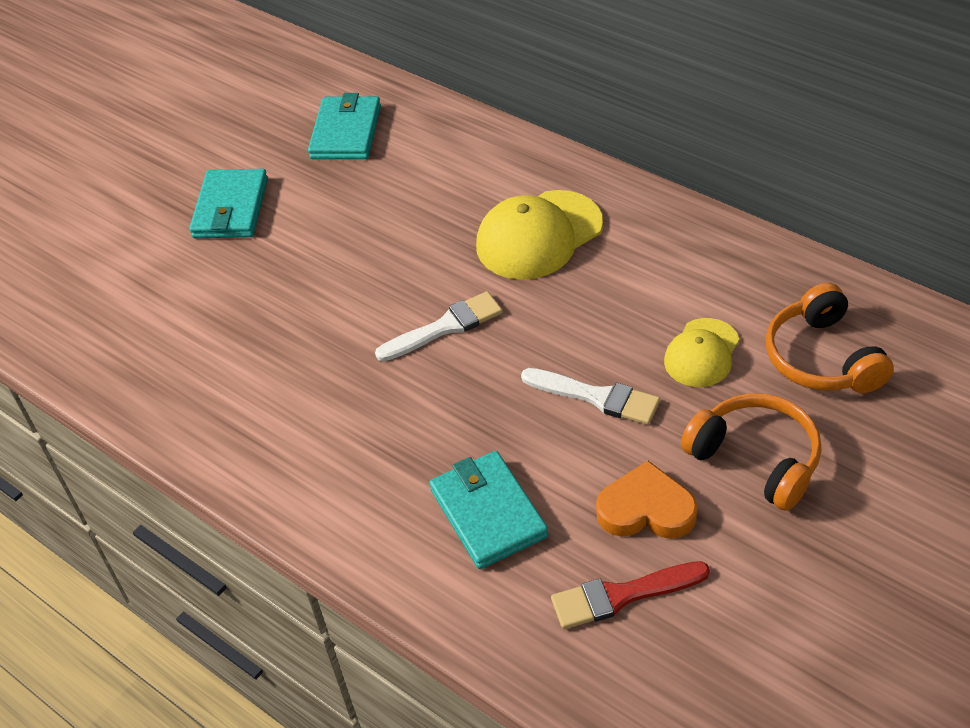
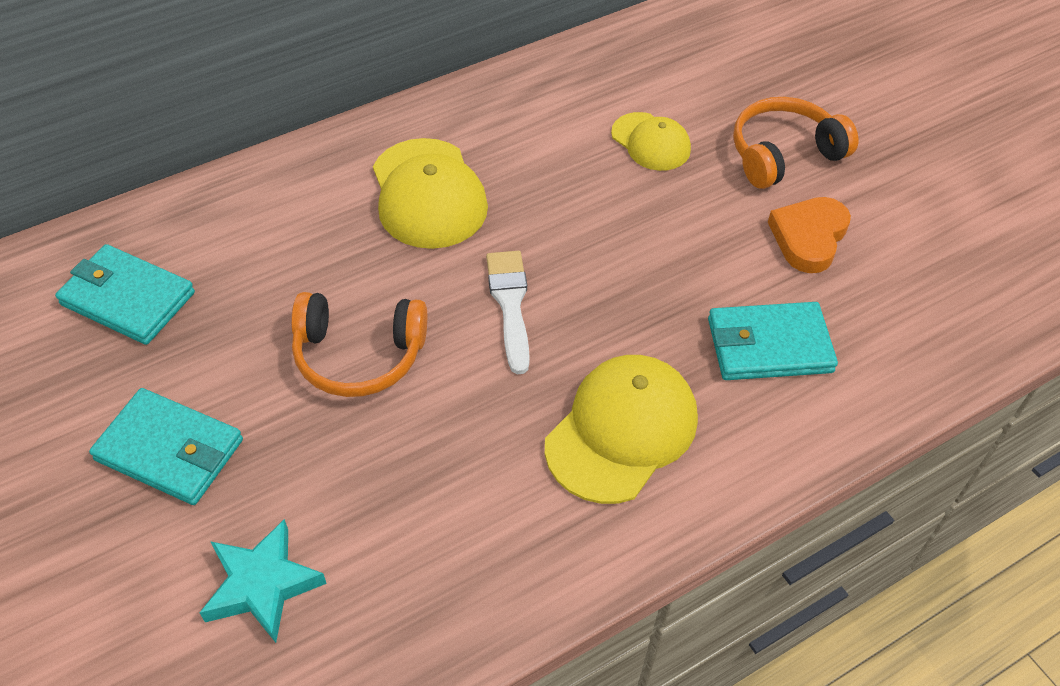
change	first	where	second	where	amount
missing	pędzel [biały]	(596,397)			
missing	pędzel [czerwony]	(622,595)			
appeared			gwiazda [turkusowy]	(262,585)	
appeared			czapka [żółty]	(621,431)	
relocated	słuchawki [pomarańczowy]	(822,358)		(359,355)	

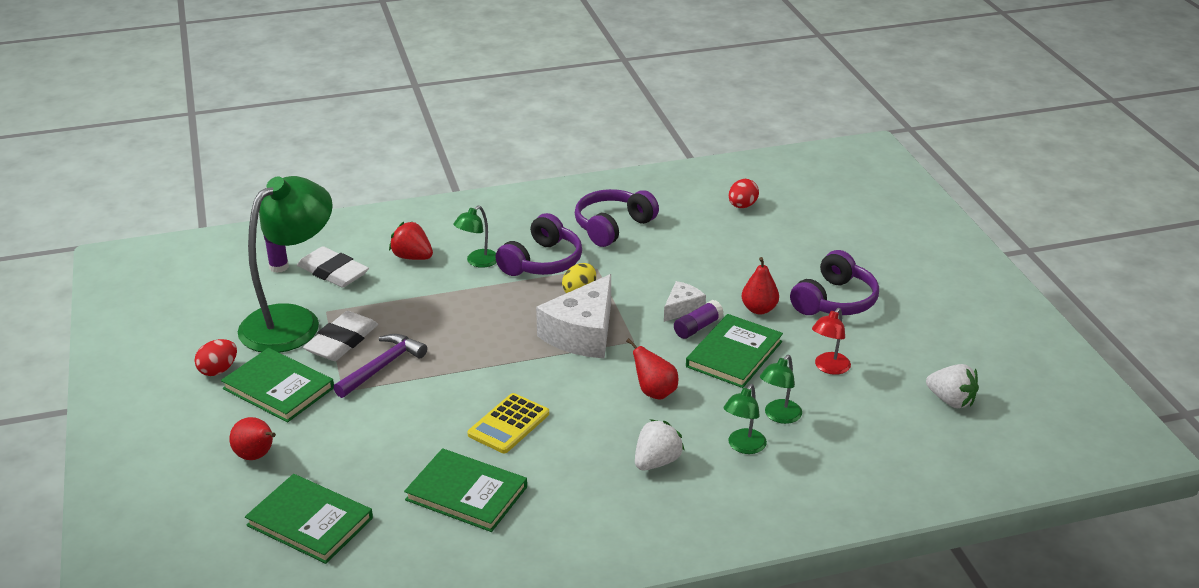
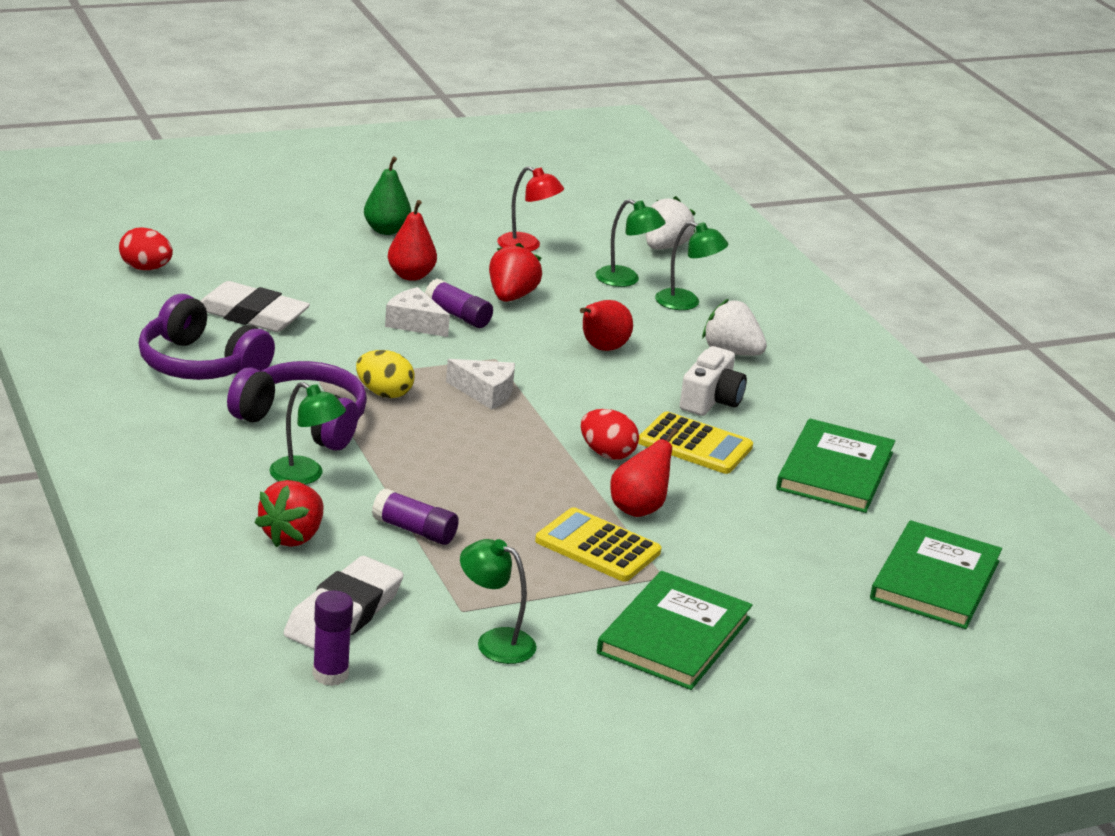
change	first	where	second	where	amount
appeared			klej w sztyfcie [fioletowy]	(414,530)	
appeared			aparat fotograficzny [biały]	(711,400)	
relocated	jajko [czerwony]	(218,370)		(607,454)	
relocated	gruszka [czerwony]	(256,456)		(639,508)	
relocated	gumka do mazania [biały]	(342,341)		(252,315)	
relocated	truskawka [biały]	(951,400)		(665,246)	
exchanged	młotek [fioletowy]	(382,366)	kalkulator [żółty]	(597,547)	
exchanged	książka [zielony]	(734,354)	truskawka [czerwony]	(511,297)	
exchanged	słuchawki [fioletowy]	(834,301)	gruszka [zielony]	(386,230)	
size	lampka [zielony]	(292,321)		(495,642)	x0.43
size	ser [biały]	(583,333)		(485,392)	x0.51

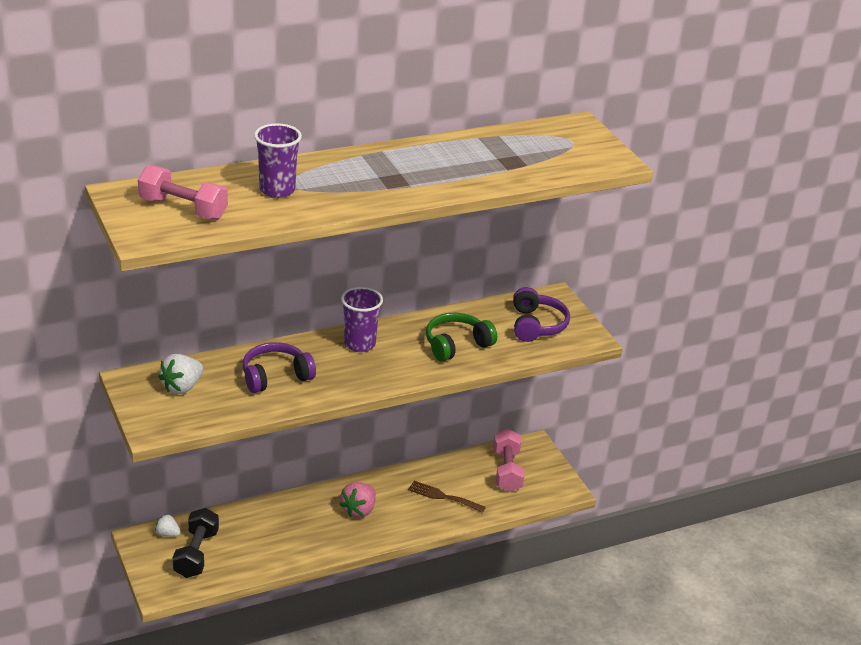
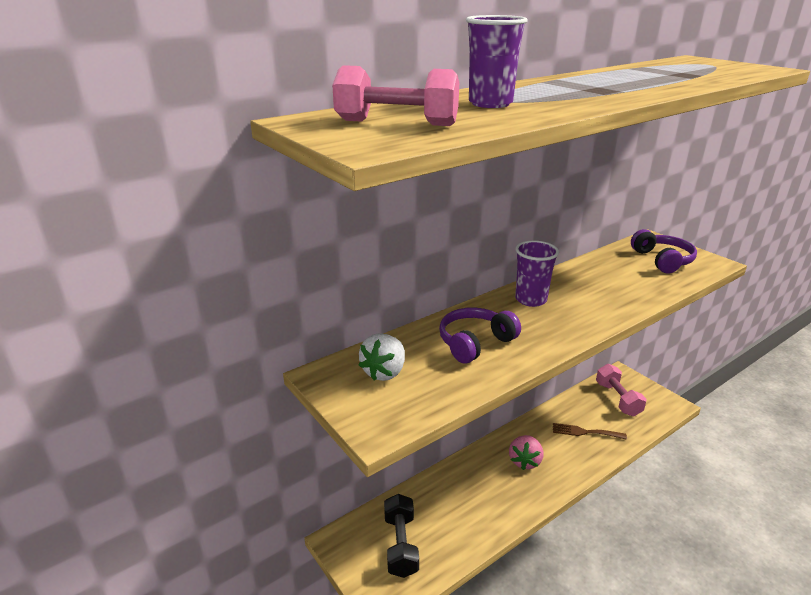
change	first	where	second	where	amount
missing	truskawka [biały]	(167,534)			
missing	słuchawki [zielony]	(456,345)			

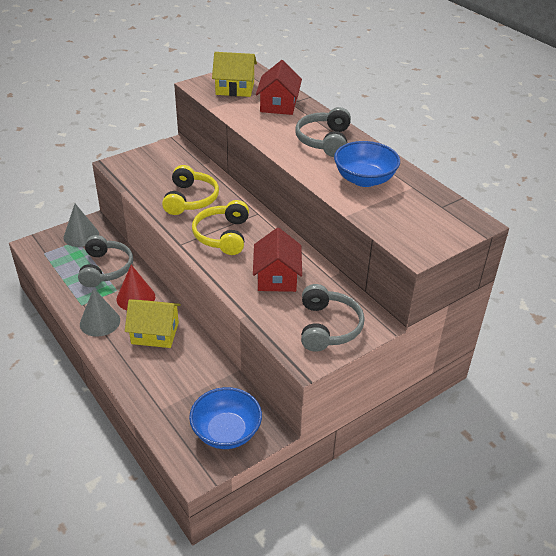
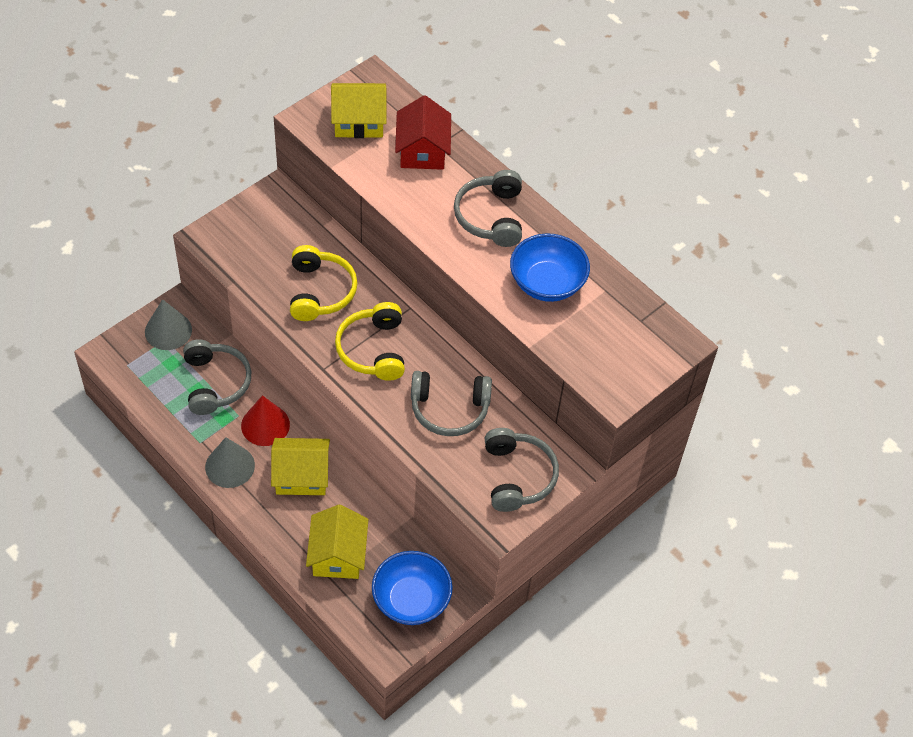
change	first	where	second	where	amount
appeared			domek [żółty]	(338,555)	
exchanged	domek [czerwony]	(277,277)	słuchawki [szary]	(449,409)	

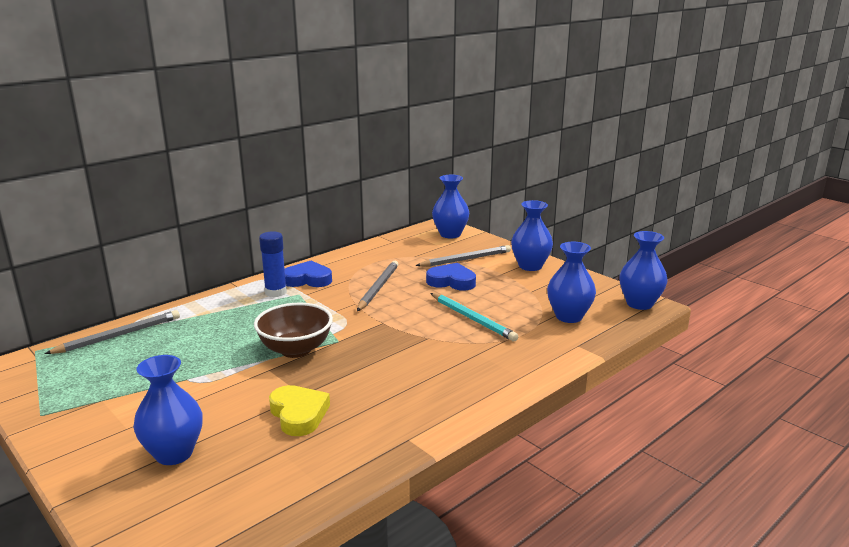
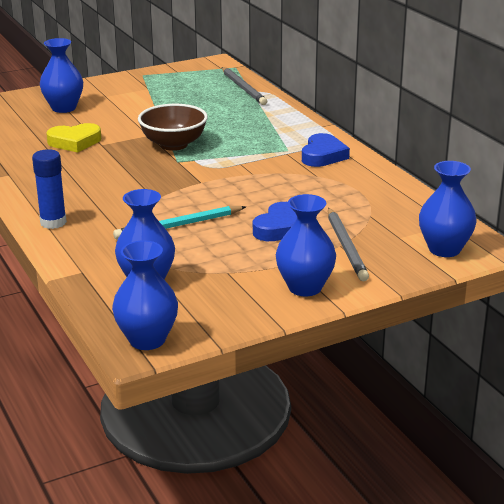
change	first	where	second	where	amount
missing	ołówek [szary]	(378,288)			
relocated	klej w sztyfcie [niebieski]	(276,292)		(53,222)	

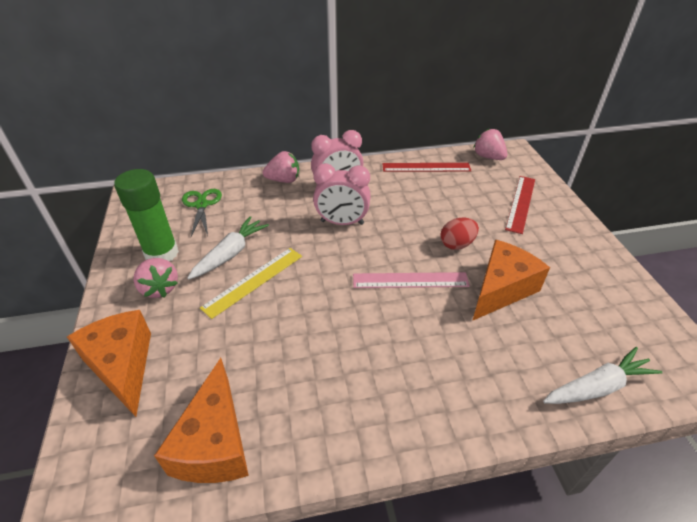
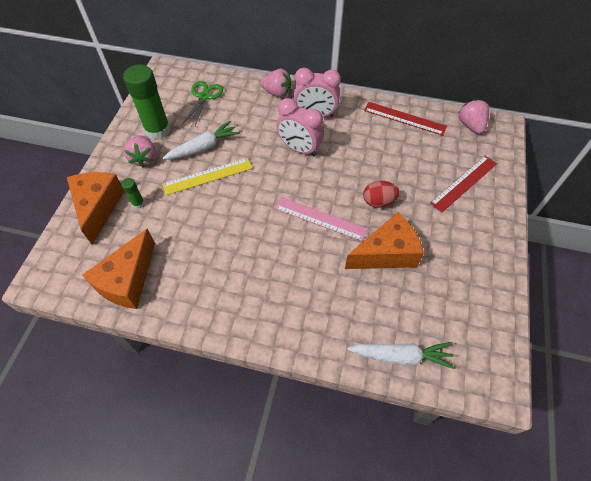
change	first	where	second	where	amount
appeared			klej w sztyfcie [zielony]	(138,203)	

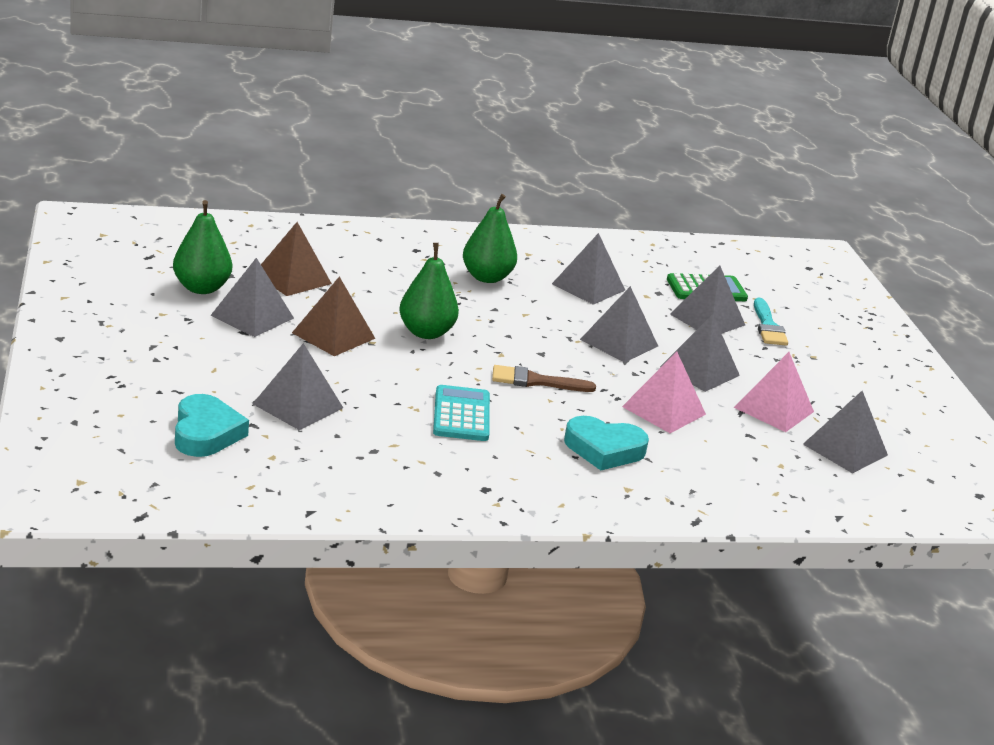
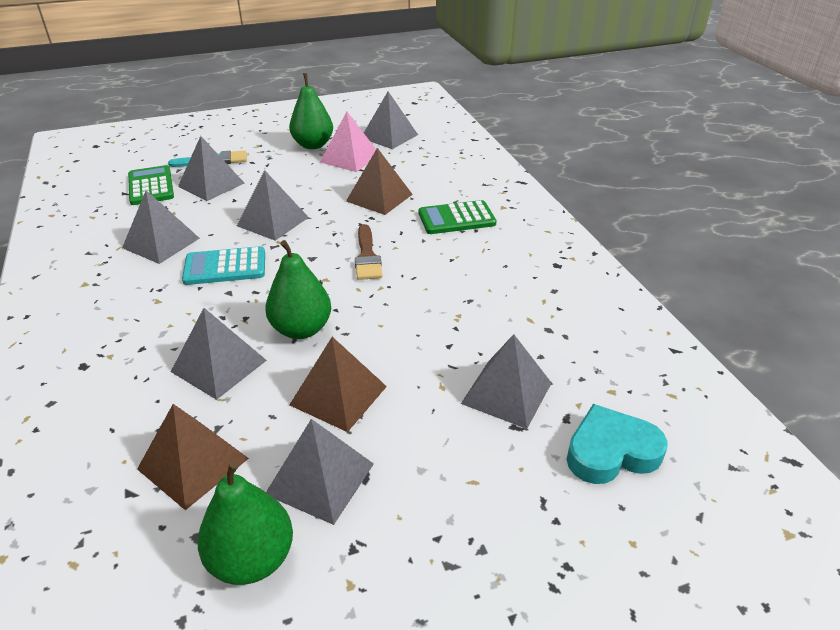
change	first	where	second	where	amount
relocated	kalkulator [turkusowy]	(461,415)		(225,267)	
relocated	gruszka [zielony]	(486,277)		(313,145)	
relocated	piramida [szary]	(699,371)		(219,365)	
exchanged	serce [turkusowy]	(604,449)	kalkulator [zielony]	(456,218)	
colour	piramida [różowy]	(664,410)	piramida [brązowy]	(379,197)	

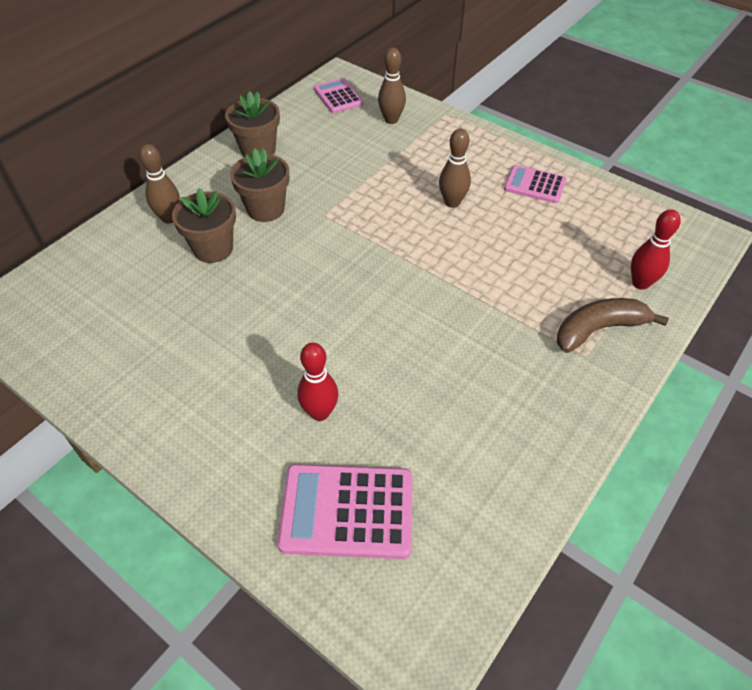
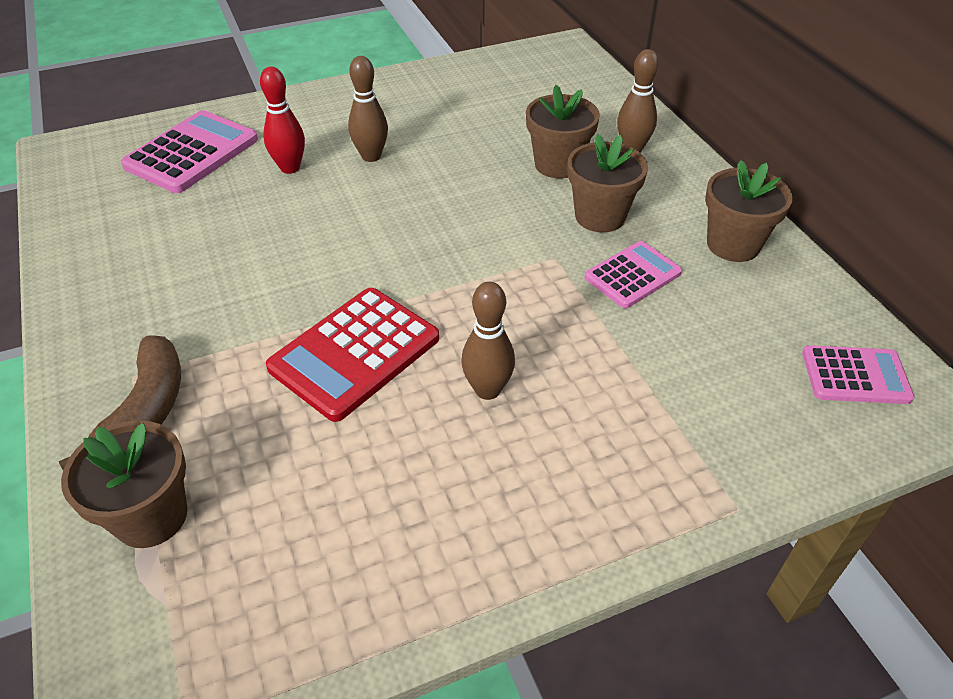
change	first	where	second	where	amount
appeared			kalkulator [czerwony]	(354,353)	
relocated	kręgiel [brązowy]	(391,120)		(371,156)	
relocated	kalkulator [różowy]	(534,185)		(633,275)	
exchanged	kręgiel [czerwony]	(640,283)	doniczka [brązowy]	(151,516)	

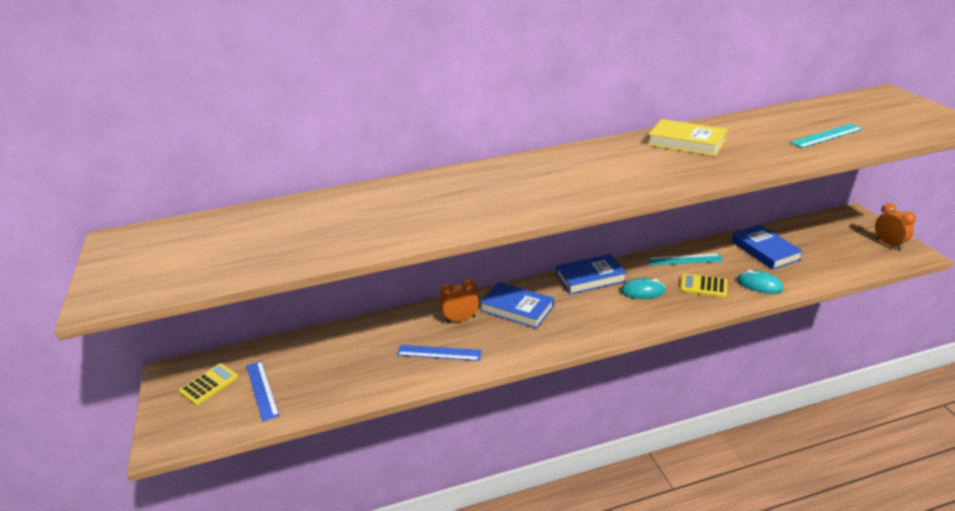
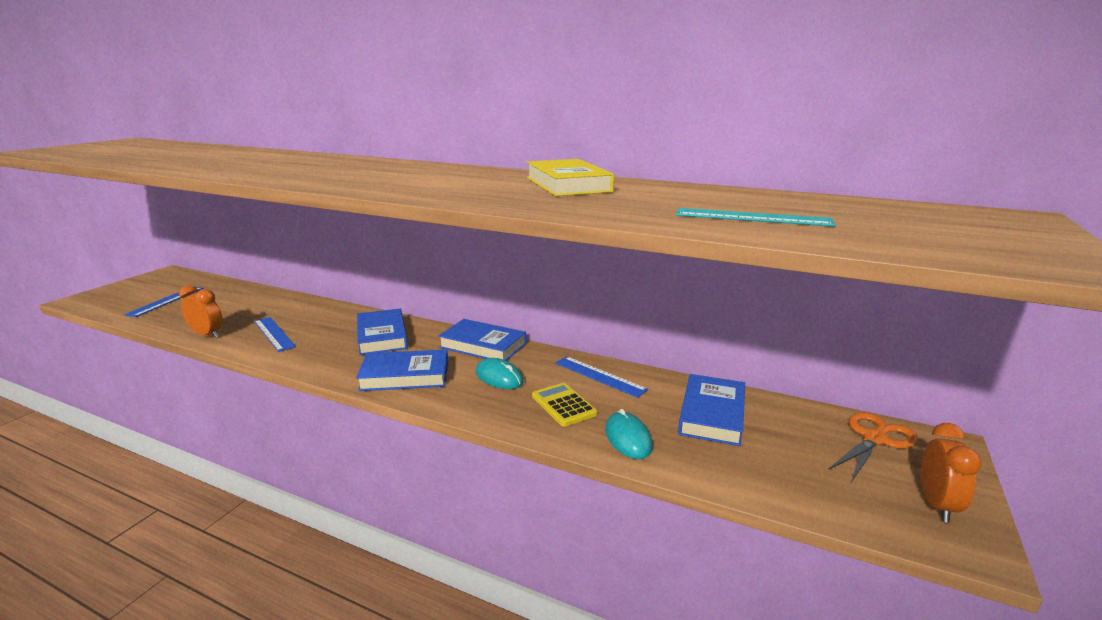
change	first	where	second	where	amount
missing	kalkulator [żółty]	(209,385)			
appeared			książka [niebieski]	(405,376)	
appeared			nożyczki [pomarańczowy]	(875,439)	
relocated	budzik [pomarańczowy]	(460,319)		(207,335)	
colour	linijka [turkusowy]	(685,259)	linijka [niebieski]	(600,376)	

